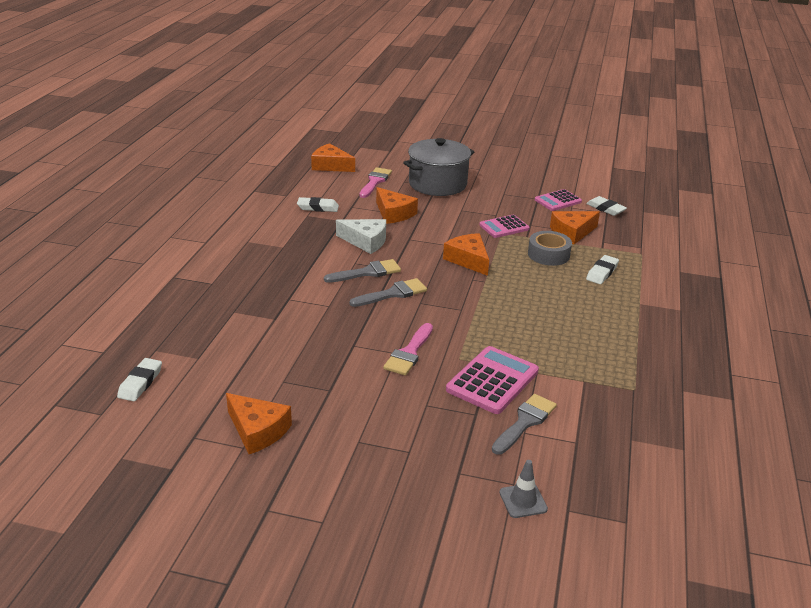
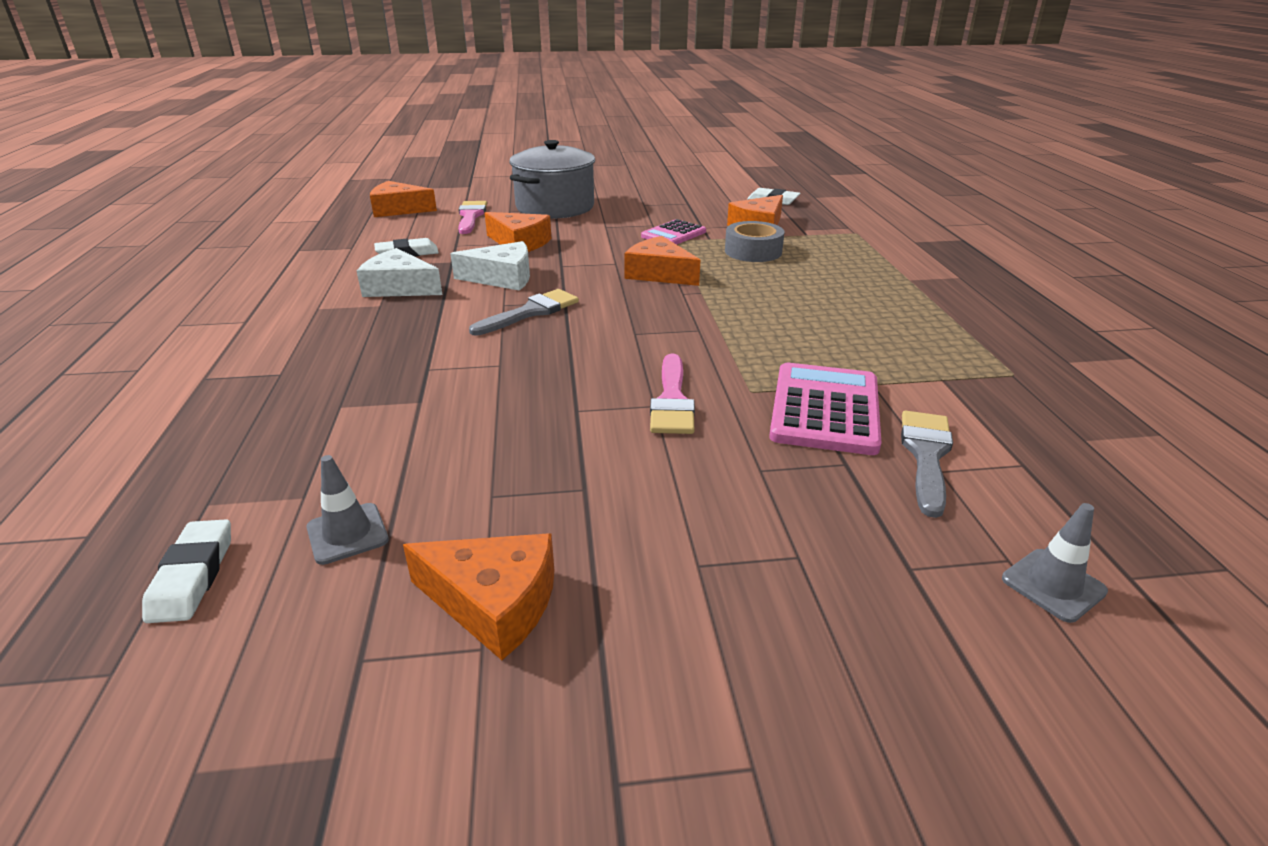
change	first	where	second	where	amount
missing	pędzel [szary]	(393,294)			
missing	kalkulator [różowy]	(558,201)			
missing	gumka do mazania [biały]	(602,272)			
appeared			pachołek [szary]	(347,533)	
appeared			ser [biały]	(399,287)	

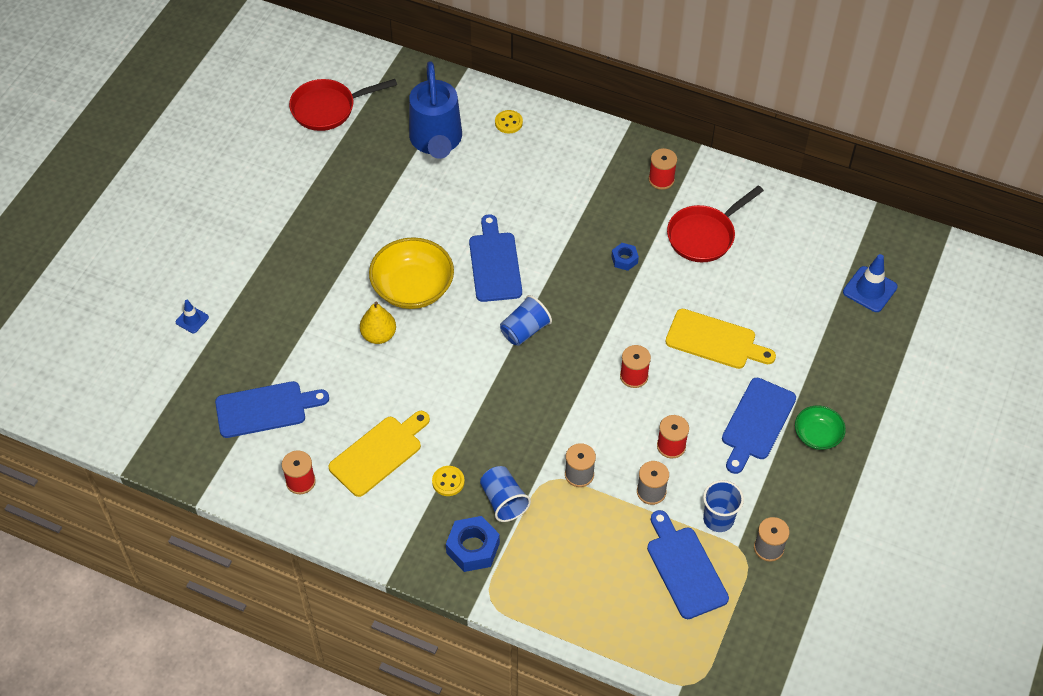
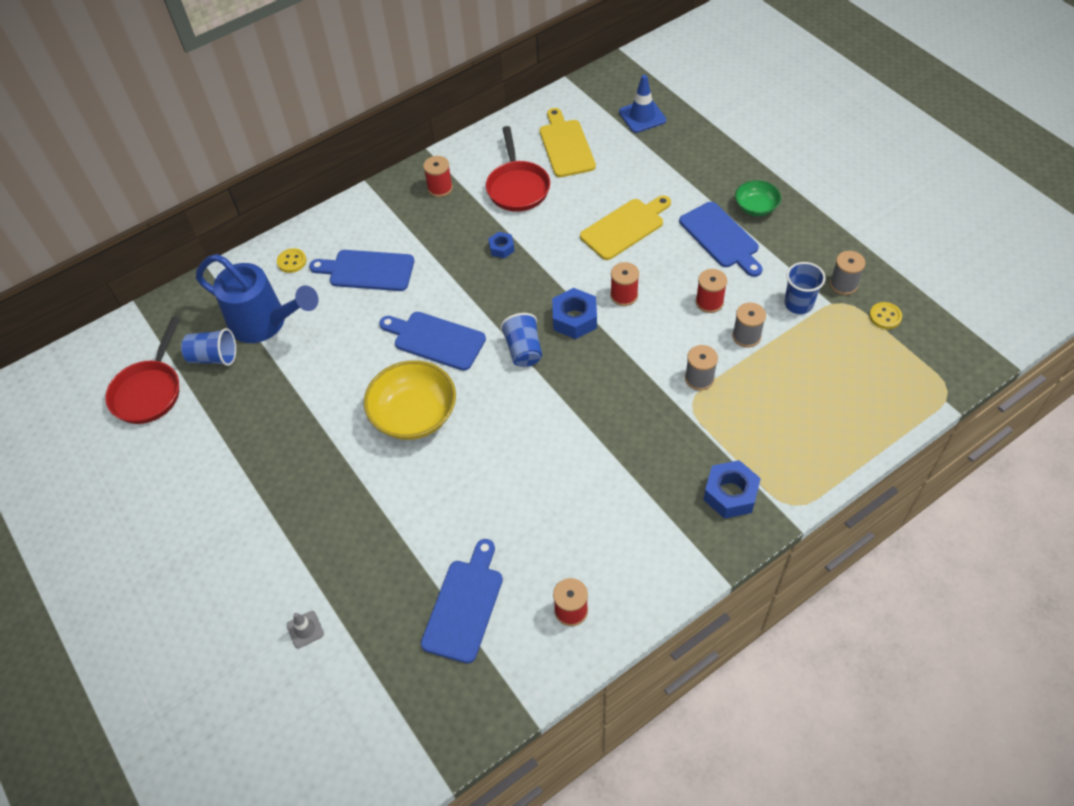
change	first	where	second	where	amount
missing	gruszka [żółty]	(378,335)			
appeared			nakrętka [niebieski]	(574,319)	
relocated	deska do krojenia [żółty]	(379,453)		(566,146)	
relocated	guzik [żółty]	(448,481)		(885,316)	
relocated	szklanka [niebieski]	(503,501)		(214,357)	
relocated	deska do krojenia [niebieski]	(685,568)		(367,270)	
colour	pachołek [niebieski]	(192,320)	pachołek [szary]	(305,629)	

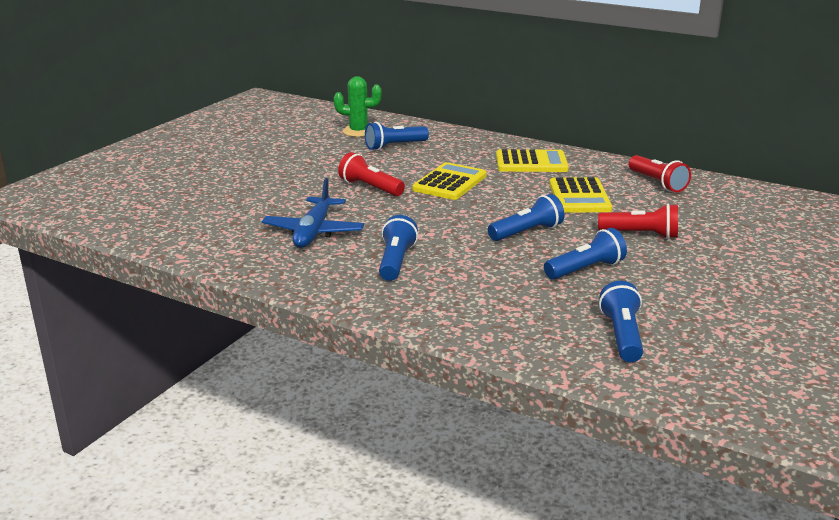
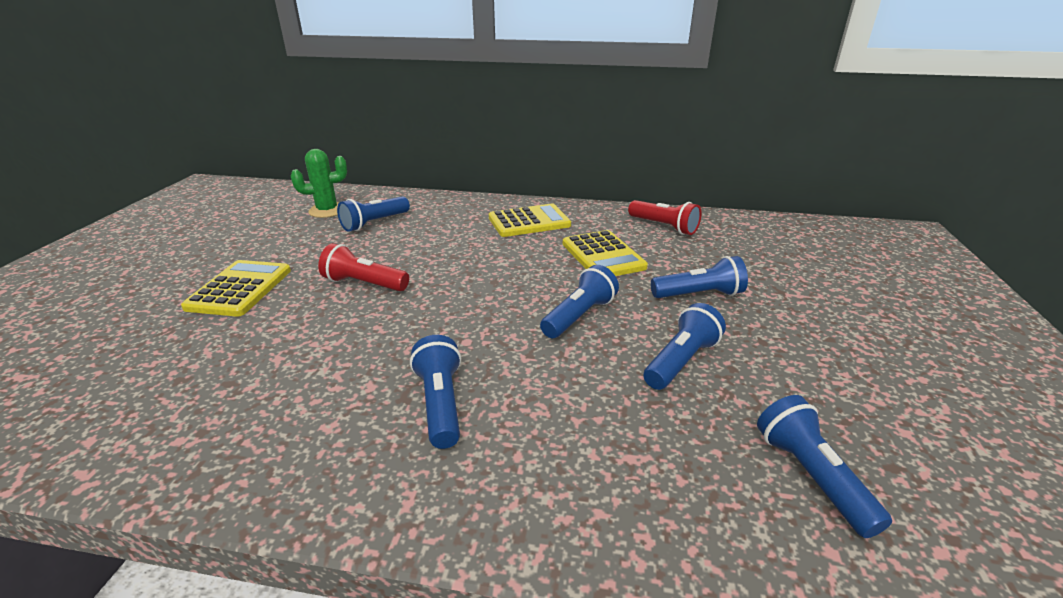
change	first	where	second	where	amount
missing	samolot [niebieski]	(313,232)			
relocated	kalkulator [żółty]	(449,183)		(240,289)	
colour	latarka [czerwony]	(641,235)	latarka [niebieski]	(699,295)	

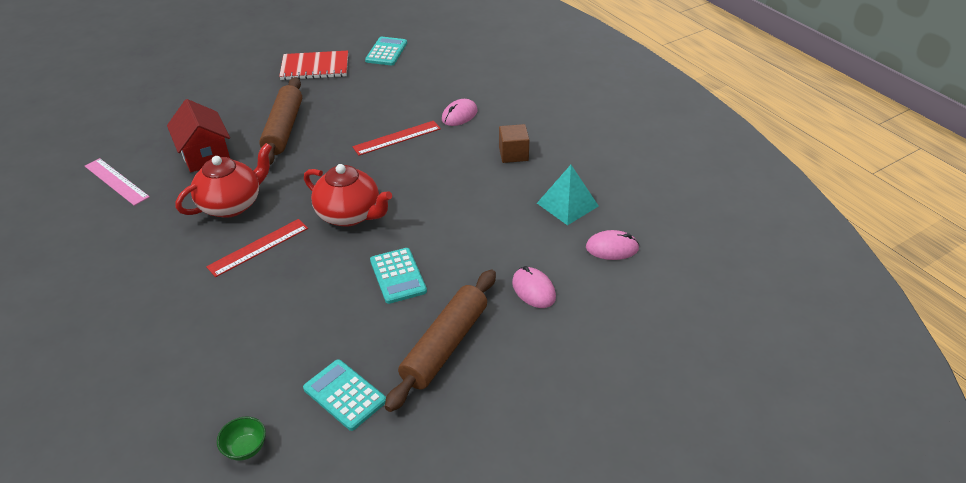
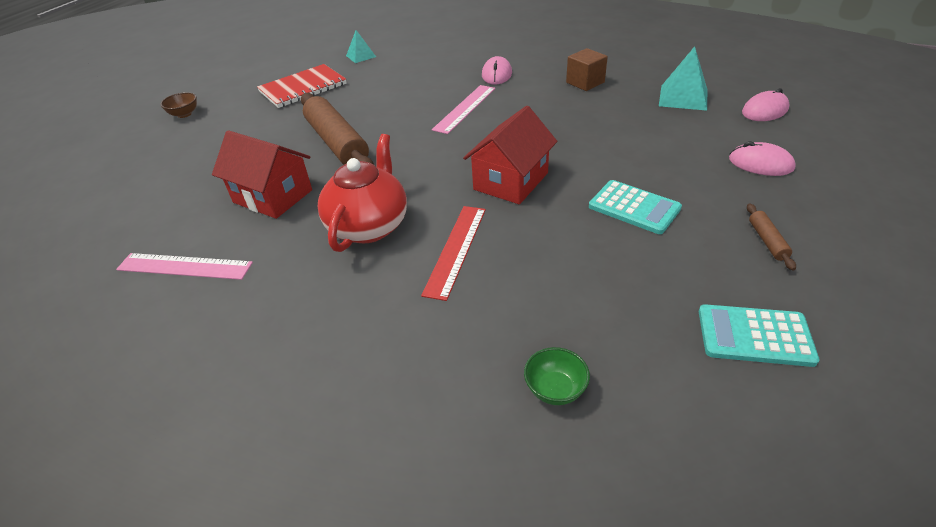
change	first	where	second	where	amount
appeared			miska [brązowy]	(184,114)	
relocated	miska [zielony]	(245,448)		(555,389)	
exchanged	imbryk [czerwony]	(350,215)	domek [czerwony]	(511,181)	
exchanged	kalkulator [turkusowy]	(386,52)	piramida [turkusowy]	(361,56)	
colour	linijka [czerwony]	(397,138)	linijka [różowy]	(465,108)	
size	wałek do ciasta [brązowy]	(445,345)		(767,241)	x0.42

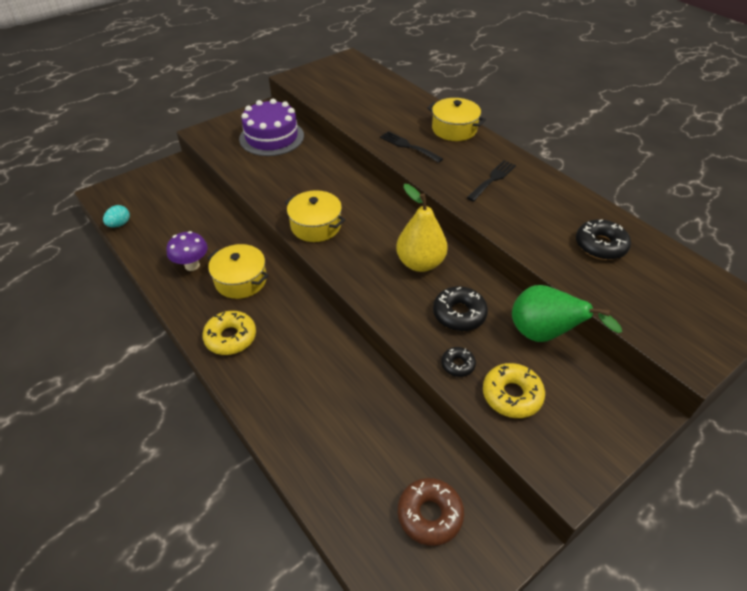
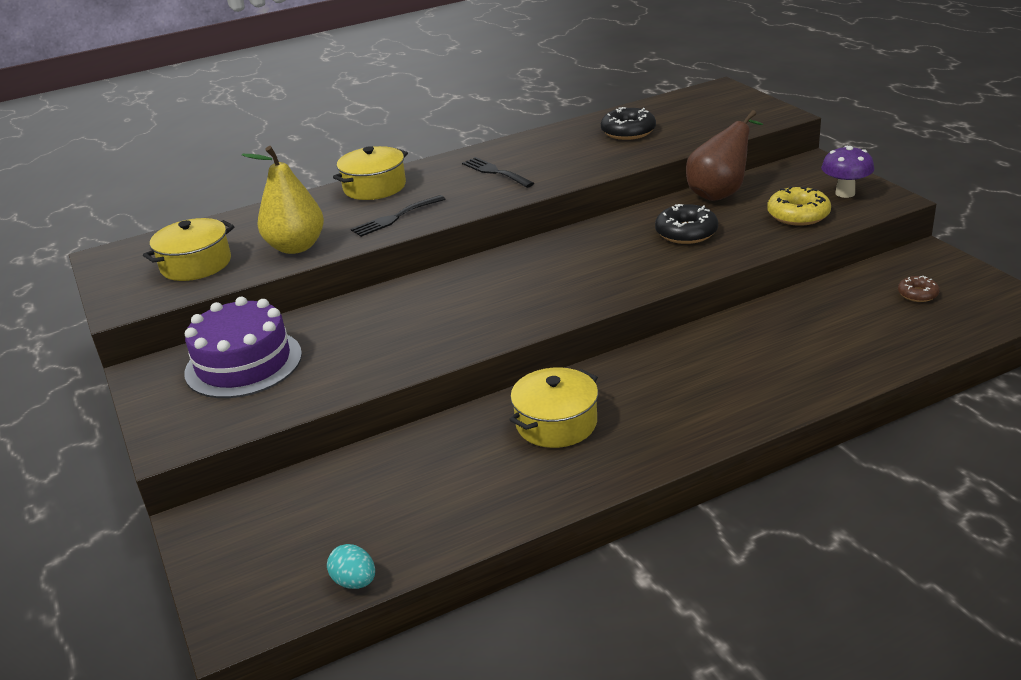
change	first	where	second	where	amount
missing	donut [żółty]	(230,337)			
missing	donut [czarny]	(457,365)			
relocated	grzyb [fioletowy]	(192,265)		(845,193)	
relocated	garnek [żółty]	(316,226)		(196,264)	
relocated	gruszka [żółty]	(420,263)		(296,247)	
colour	gruszka [zielony]	(544,335)	gruszka [brązowy]	(721,193)	
size	donut [brązowy]	(429,514)		(917,294)	x0.59

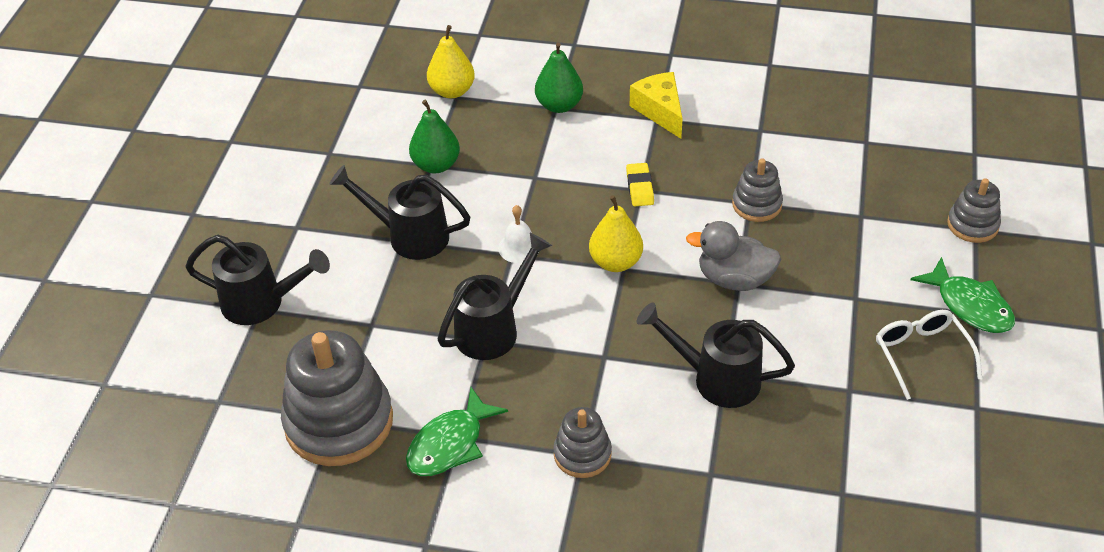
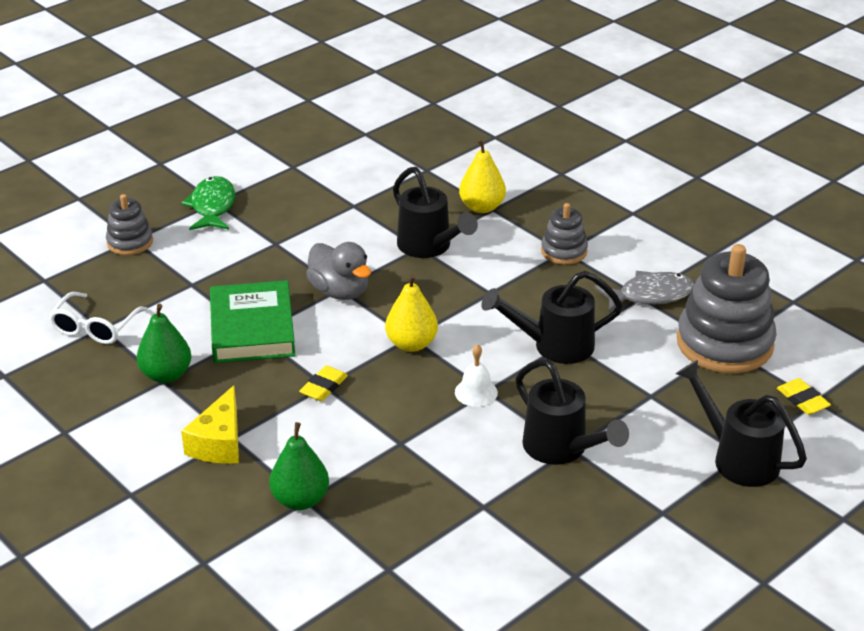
change	first	where	second	where	amount
appeared			gumka do mazania [żółty]	(802,400)	
relocated	gruszka [zielony]	(436,165)		(166,375)	
relocated	gruszka [żółty]	(452,91)		(482,207)	
relocated	okulary [biały]	(921,354)		(95,327)	
exchanged	zabawka nakładanka [szary]	(756,204)	książka [zielony]	(252,328)	
colour	ryba [zielony]	(450,444)	ryba [szary]	(650,295)	

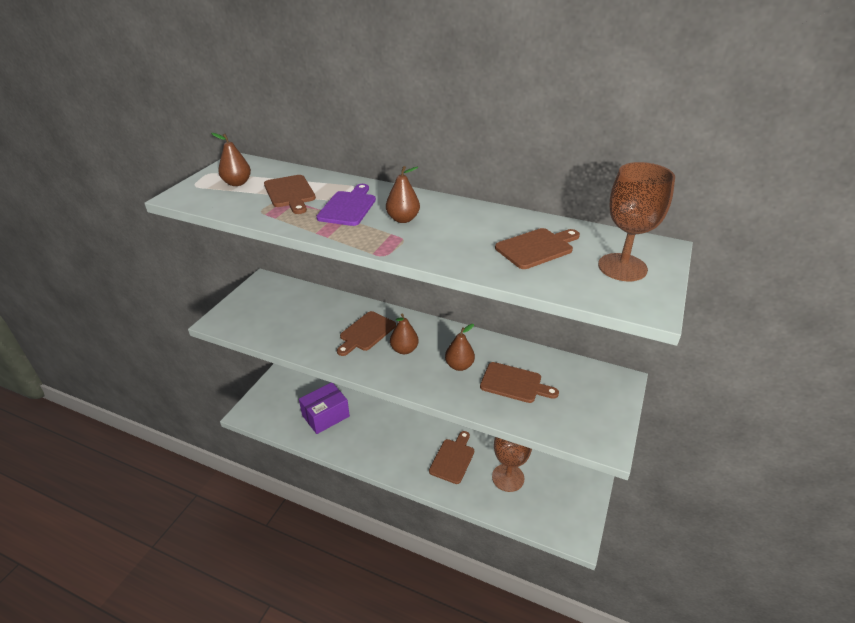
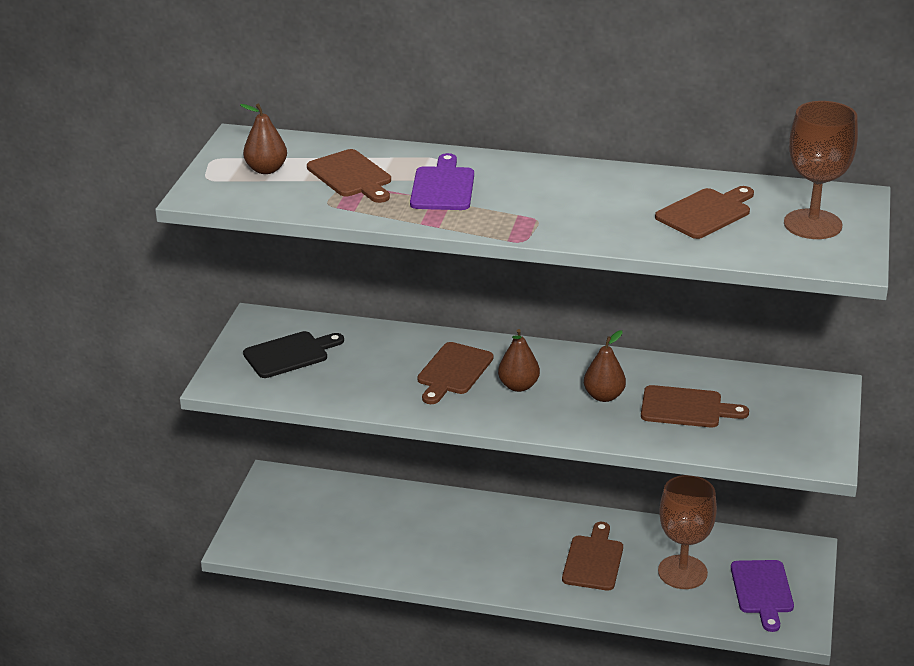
change	first	where	second	where	amount
missing	pudełko [fioletowy]	(325,416)			
missing	gruszka [brązowy]	(403,219)			
appeared			deska do krojenia [czarny]	(290,354)	
appeared			deska do krojenia [fioletowy]	(762,591)	

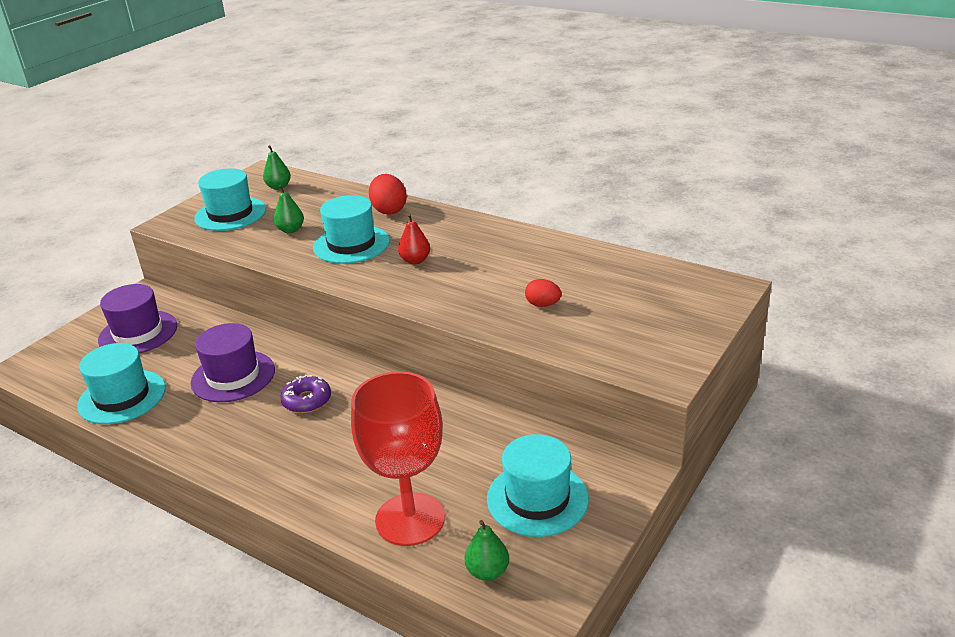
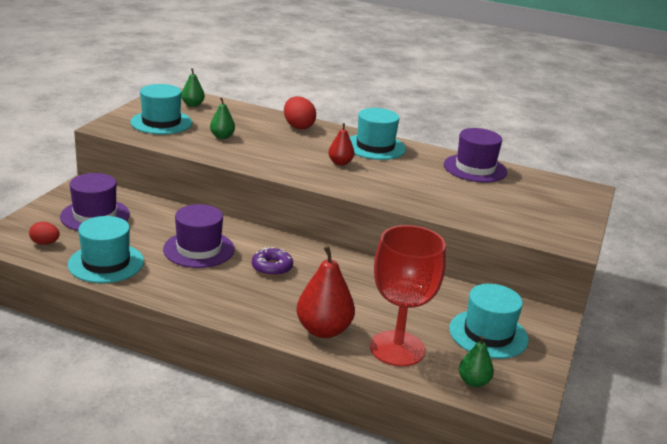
change	first	where	second	where	amount
appeared			gruszka [czerwony]	(323,330)	
appeared			kapelusz [fioletowy]	(475,168)	
relocated	kapelusz [turkusowy]	(351,244)		(375,147)	
relocated	jajko [czerwony]	(543,305)		(45,243)	

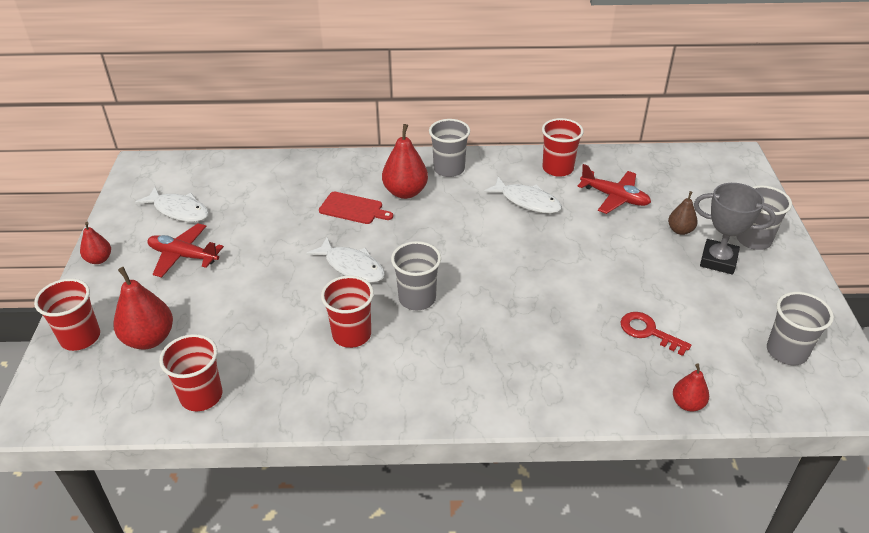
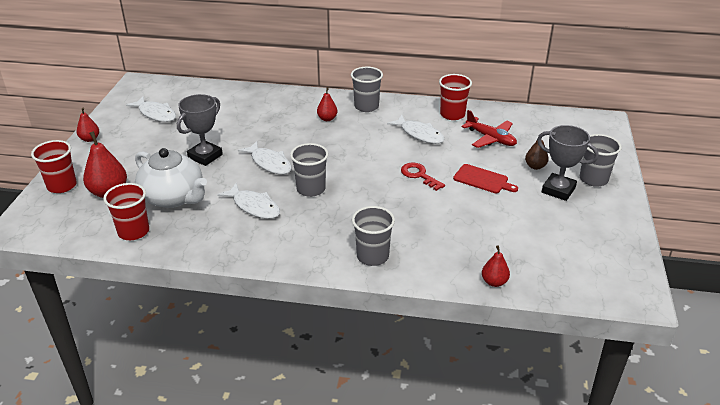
change	first	where	second	where	amount
missing	samolot [czerwony]	(183,256)			
appeared			imbryk [biały]	(173,197)	
appeared			puchar [szary]	(205,156)	
relocated	deska do krojenia [czerwony]	(353,209)		(482,179)	
relocated	klucz [czerwony]	(648,332)		(419,175)	
relocated	szklanka [szary]	(786,352)		(372,256)	
exchanged	szklanka [czerwony]	(351,334)	ryba [biały]	(254,206)	
size	gruszka [czerwony]	(405,192)		(327,119)	x0.58

